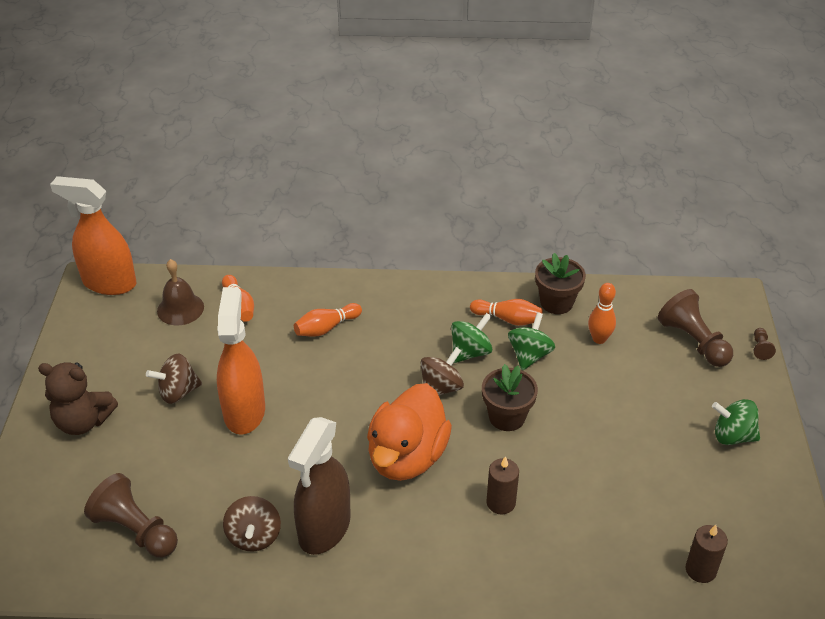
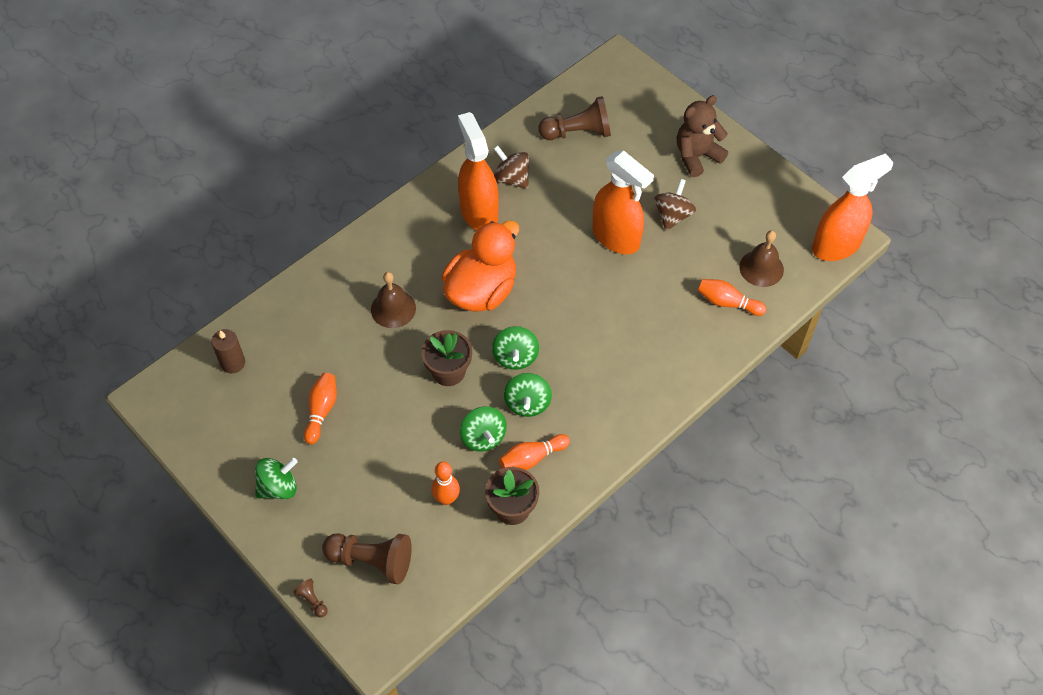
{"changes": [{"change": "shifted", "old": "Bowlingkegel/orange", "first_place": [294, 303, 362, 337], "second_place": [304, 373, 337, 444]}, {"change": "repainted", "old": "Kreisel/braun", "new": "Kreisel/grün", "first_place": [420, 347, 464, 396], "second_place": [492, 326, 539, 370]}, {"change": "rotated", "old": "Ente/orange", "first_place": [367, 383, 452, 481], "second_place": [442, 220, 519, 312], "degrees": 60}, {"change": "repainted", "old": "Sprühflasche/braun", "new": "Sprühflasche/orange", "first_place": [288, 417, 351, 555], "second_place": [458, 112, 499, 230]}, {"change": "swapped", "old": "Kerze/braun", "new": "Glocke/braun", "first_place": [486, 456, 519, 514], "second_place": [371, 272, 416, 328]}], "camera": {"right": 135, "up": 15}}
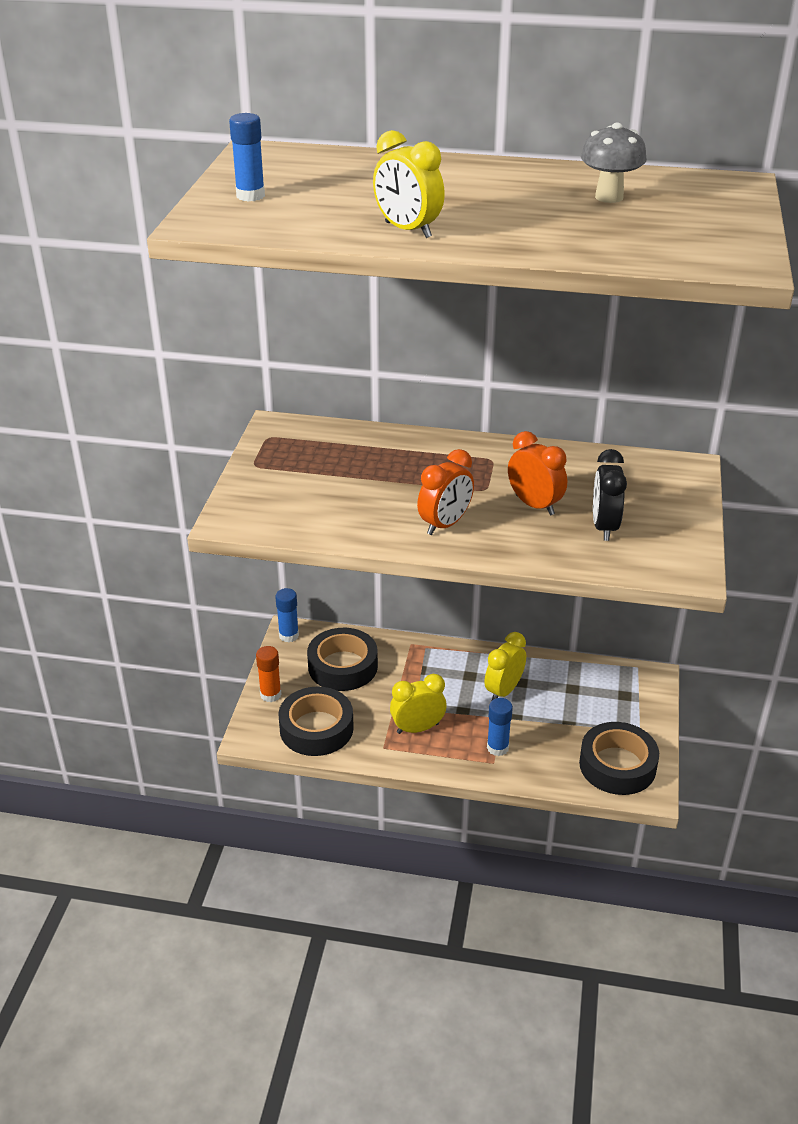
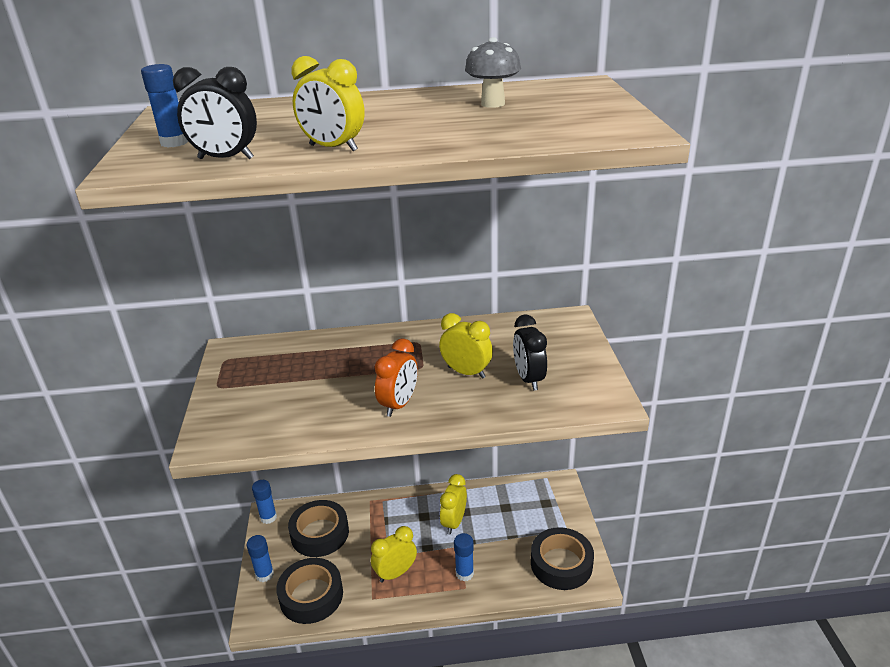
{"changes": [{"change": "repainted", "old": "Wecker/orange", "new": "Wecker/gelb", "first_place": [508, 431, 567, 515], "second_place": [439, 313, 493, 379]}, {"change": "repainted", "old": "Klebestift/orange", "new": "Klebestift/blau", "first_place": [256, 646, 281, 702], "second_place": [247, 535, 274, 582]}, {"change": "new", "new": "Wecker/schwarz", "second_place": [173, 67, 257, 159]}], "camera": {"right": -15, "up": -5}}
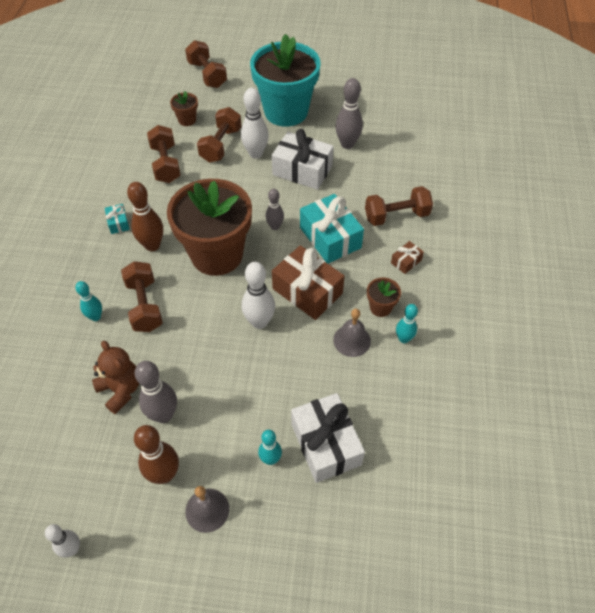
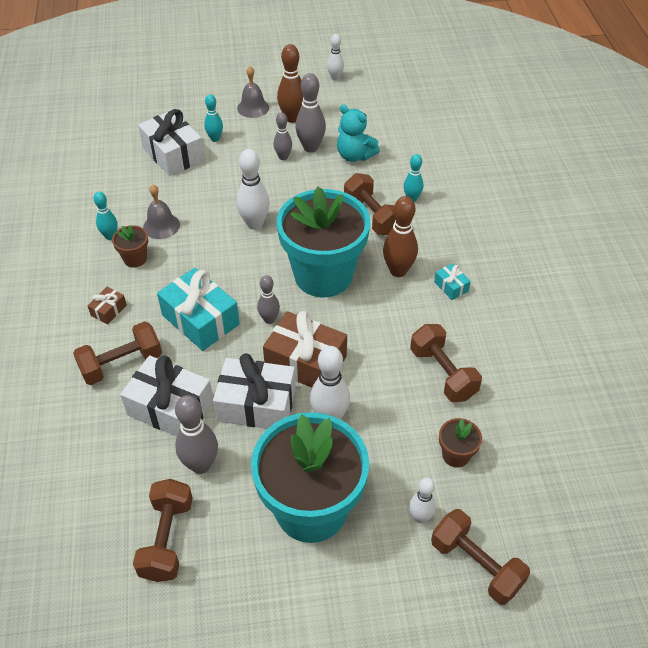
{"changes": [{"change": "shifted", "old": "Hantel/braun", "first_place": [197, 107, 242, 163], "second_place": [133, 479, 193, 582]}, {"change": "repainted", "old": "Blumentopf/braun", "new": "Blumentopf/türkis", "first_place": [167, 179, 252, 276], "second_place": [277, 187, 370, 297]}, {"change": "shifted", "old": "Geschenk/braun", "first_place": [272, 245, 344, 320], "second_place": [263, 311, 347, 388]}, {"change": "repainted", "old": "Teddybär/braun", "new": "Teddybär/türkis", "first_place": [92, 341, 139, 414], "second_place": [337, 104, 380, 162]}, {"change": "new", "new": "Bowlingkegel/grau", "second_place": [274, 112, 292, 160]}, {"change": "new", "new": "Geschenk/weiß", "second_place": [120, 355, 213, 436]}, {"change": "new", "new": "Bowlingkegel/weiß", "second_place": [409, 477, 436, 523]}], "camera": {"right": 165, "up": -5}}
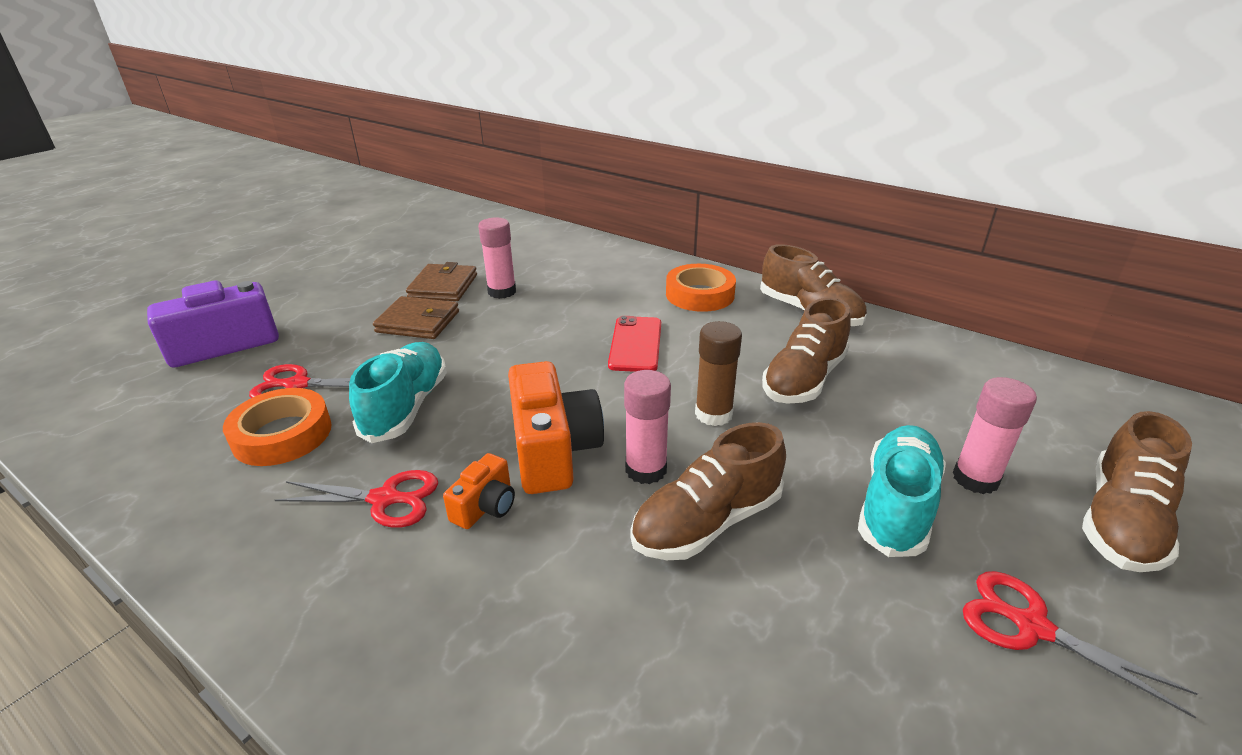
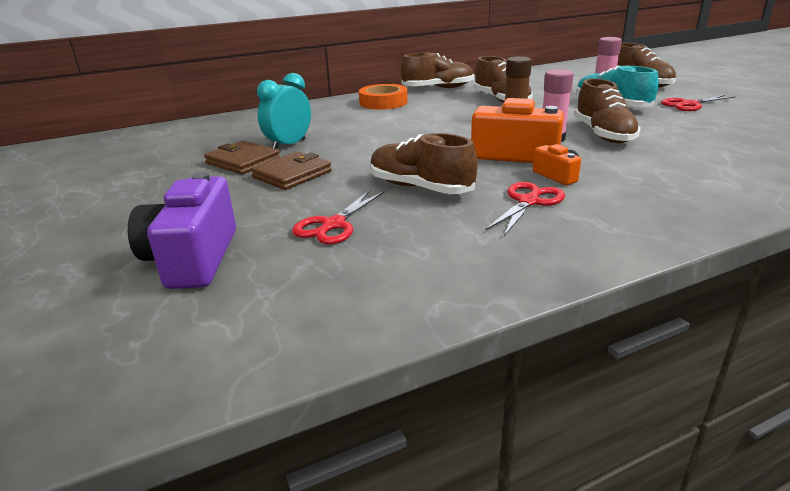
{"changes": [{"change": "swapped", "old": "Klebestift/rosa", "new": "Wecker/türkis", "first_place": [478, 217, 516, 299], "second_place": [257, 73, 311, 149]}, {"change": "gone", "old": "Handy/rot", "first_place": [608, 316, 661, 372]}, {"change": "repainted", "old": "Schuh/türkis", "new": "Schuh/braun", "first_place": [349, 342, 447, 443], "second_place": [371, 133, 478, 194]}, {"change": "gone", "old": "Klebeband/orange", "first_place": [223, 388, 332, 466]}], "camera": {"right": -60, "up": -5}}
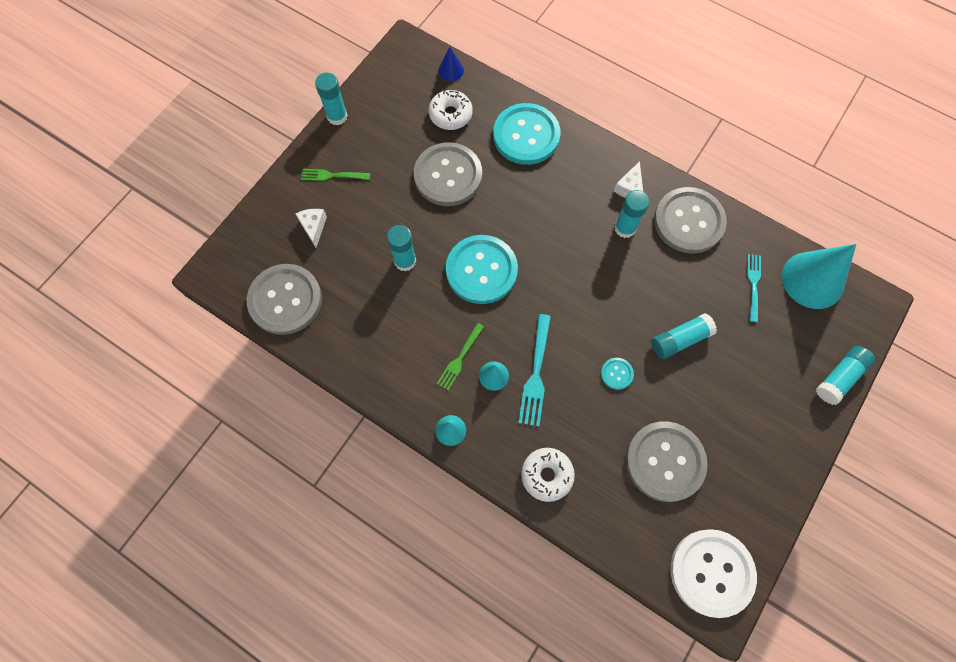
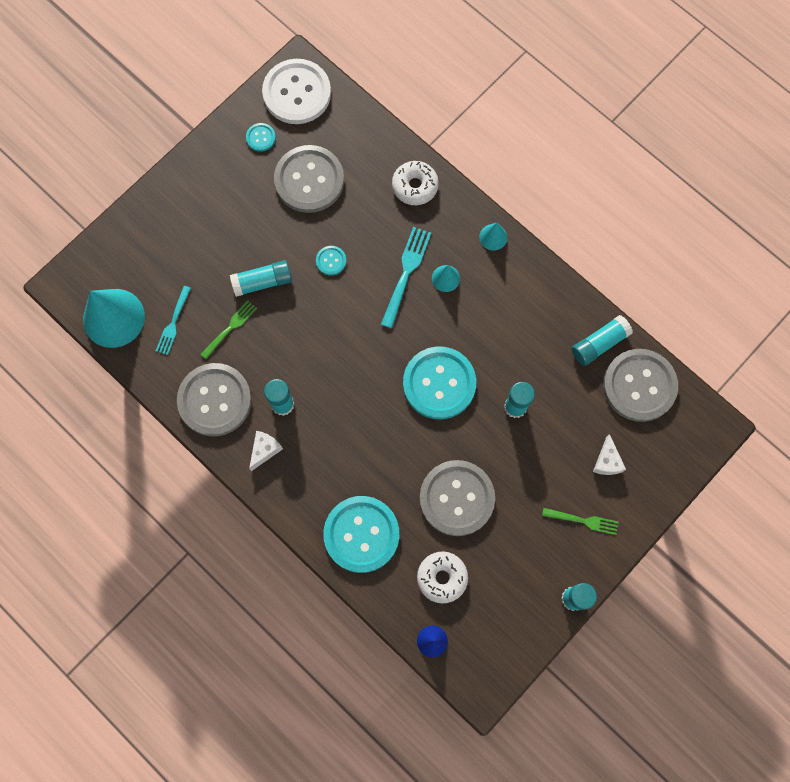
{"changes": [{"change": "shifted", "old": "Gabel/grün", "first_place": [437, 323, 484, 390], "second_place": [200, 300, 257, 359]}, {"change": "shifted", "old": "Klebestift/türkis", "first_place": [816, 346, 875, 405], "second_place": [572, 315, 633, 366]}, {"change": "new", "new": "Knopf/türkis", "second_place": [246, 123, 276, 152]}], "camera": {"right": -170, "up": 5}}
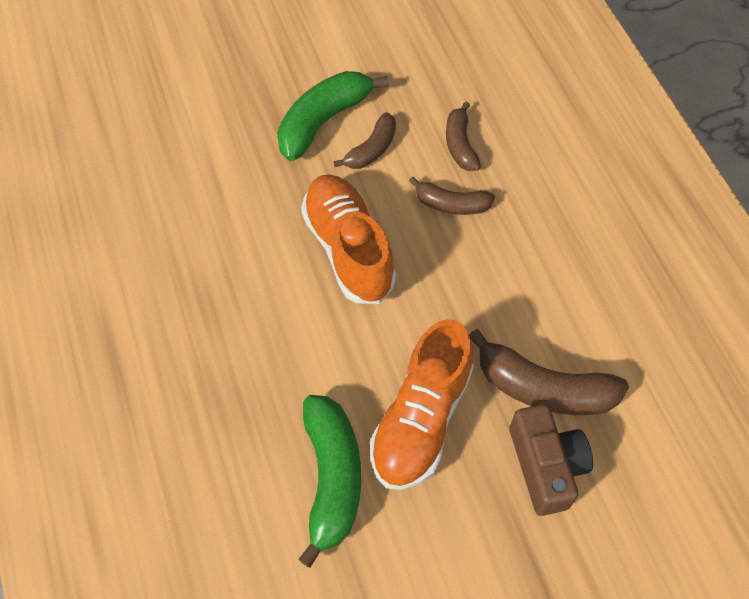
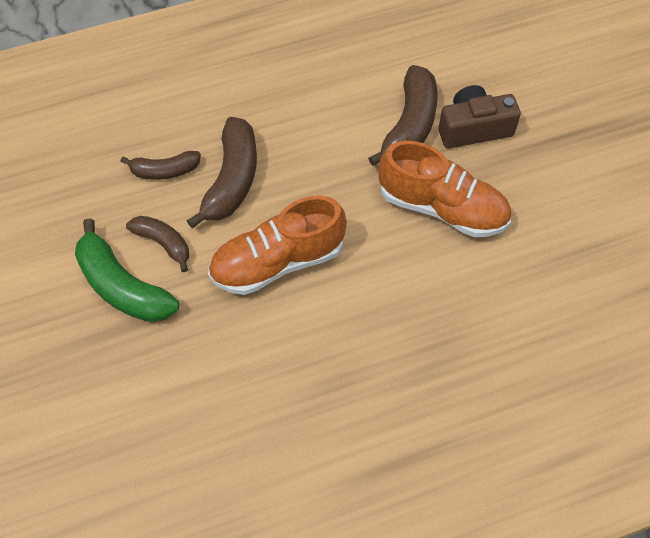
{"changes": [{"change": "scaled", "old": "Banane/braun", "first_place": [409, 177, 495, 215], "second_place": [187, 117, 257, 228], "factor": 1.68}, {"change": "gone", "old": "Banane/grün", "first_place": [298, 395, 361, 568]}], "camera": {"right": -90, "up": 0}}
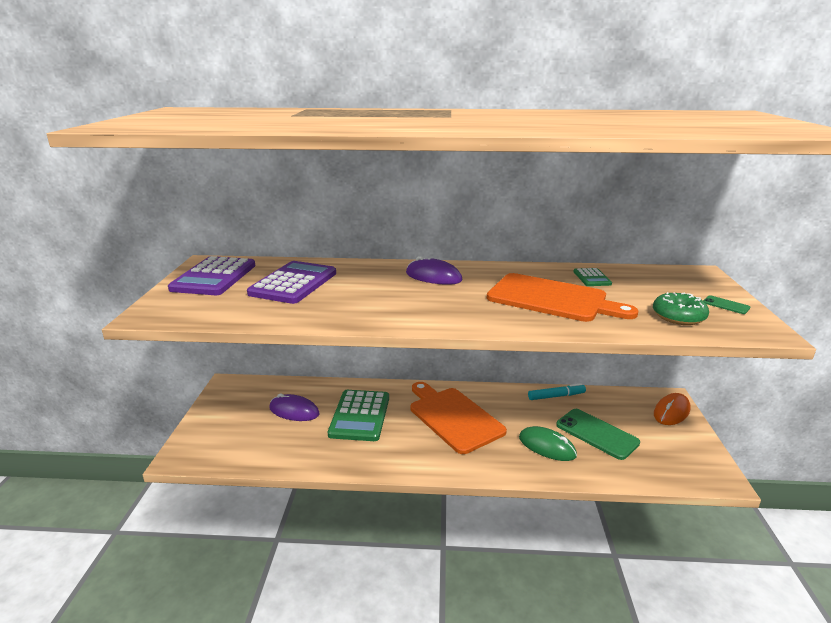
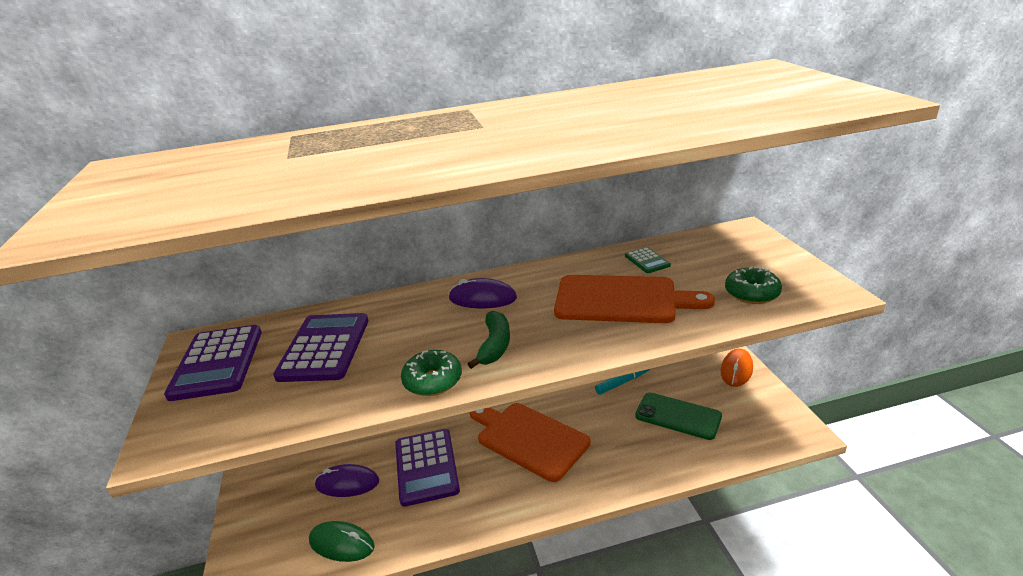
{"changes": [{"change": "gone", "old": "Handy/grün", "first_place": [703, 295, 750, 314]}, {"change": "repainted", "old": "Taschenrechner/grün", "new": "Taschenrechner/lila", "first_place": [328, 390, 389, 441], "second_place": [395, 429, 460, 507]}, {"change": "shifted", "old": "Computermaus/grün", "first_place": [519, 426, 577, 461], "second_place": [309, 521, 375, 562]}, {"change": "new", "new": "Banane/grün", "second_place": [468, 311, 510, 369]}, {"change": "new", "new": "Donut/grün", "second_place": [401, 350, 462, 396]}], "camera": {"right": -15, "up": 5}}
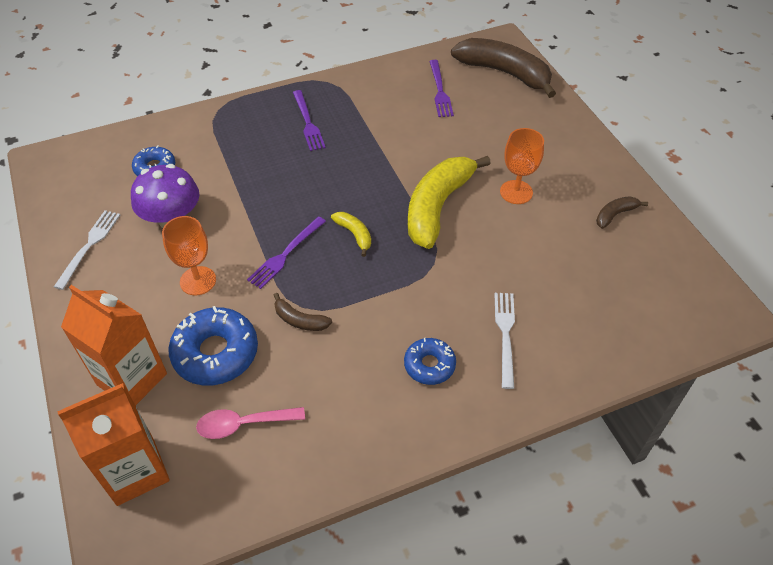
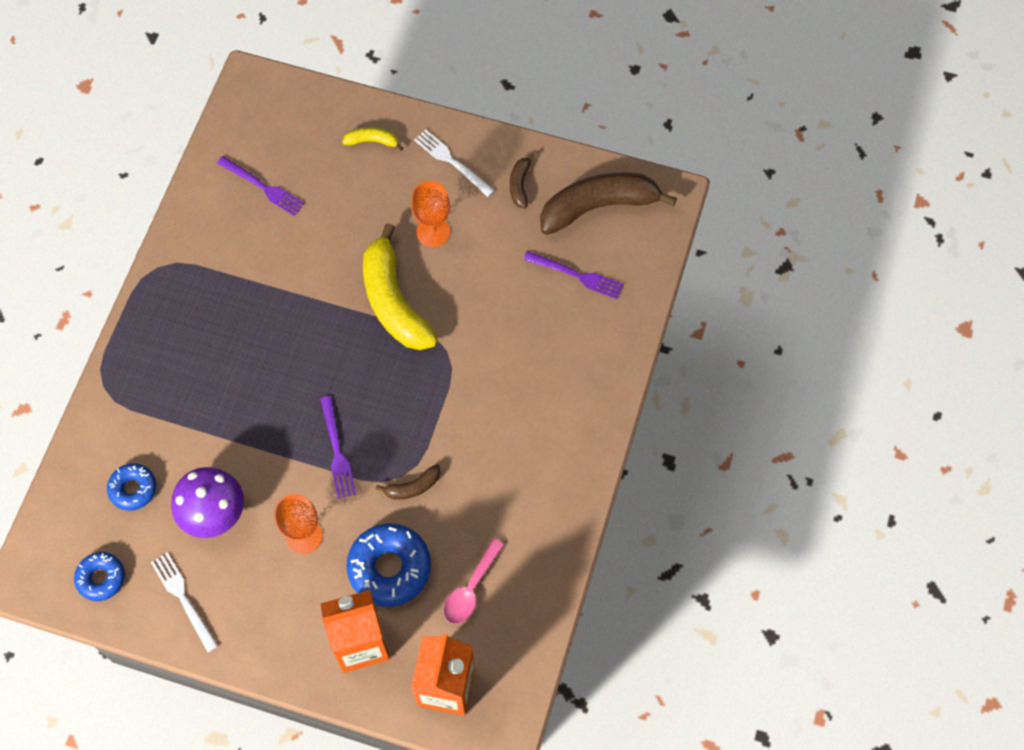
{"changes": [{"change": "shifted", "old": "Banane/braun", "first_place": [451, 38, 556, 98], "second_place": [540, 172, 677, 235]}, {"change": "shifted", "old": "Gabel/lila", "first_place": [293, 90, 326, 151], "second_place": [523, 251, 624, 299]}, {"change": "shifted", "old": "Banane/gelb", "first_place": [331, 212, 371, 257], "second_place": [342, 127, 403, 151]}, {"change": "shifted", "old": "Gabel/weiß", "first_place": [495, 293, 515, 389], "second_place": [414, 129, 495, 197]}, {"change": "shifted", "old": "Donut/blau", "first_place": [404, 338, 456, 385], "second_place": [74, 552, 125, 601]}], "camera": {"right": -50, "up": 15}}
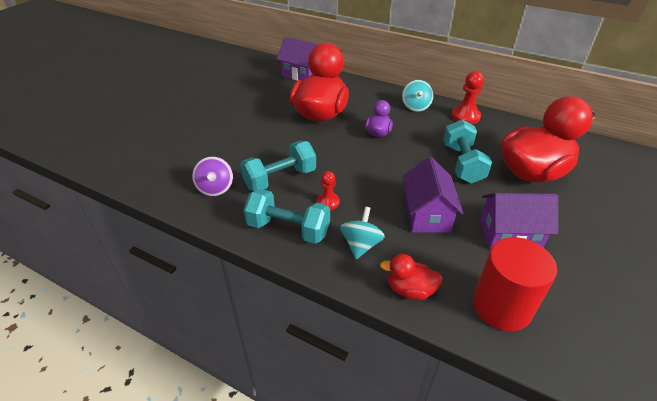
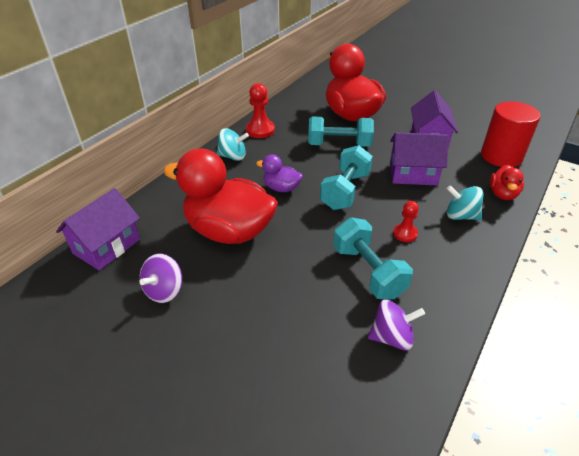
{"changes": [{"change": "shifted", "old": "Hantel/türkis", "first_place": [244, 189, 330, 244], "second_place": [320, 145, 373, 210]}, {"change": "new", "new": "Kreisel/lila", "second_place": [140, 254, 182, 303]}], "camera": {"right": -85, "up": 0}}
